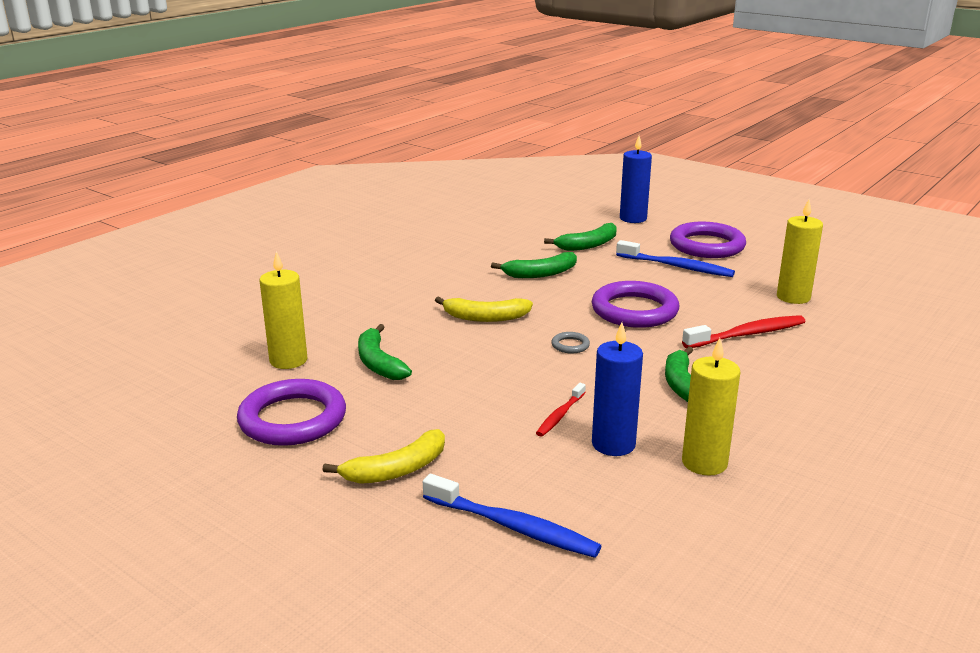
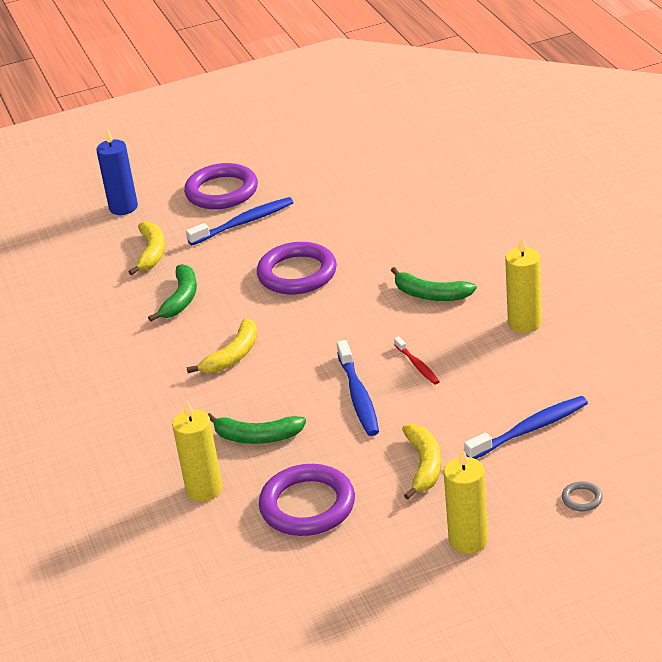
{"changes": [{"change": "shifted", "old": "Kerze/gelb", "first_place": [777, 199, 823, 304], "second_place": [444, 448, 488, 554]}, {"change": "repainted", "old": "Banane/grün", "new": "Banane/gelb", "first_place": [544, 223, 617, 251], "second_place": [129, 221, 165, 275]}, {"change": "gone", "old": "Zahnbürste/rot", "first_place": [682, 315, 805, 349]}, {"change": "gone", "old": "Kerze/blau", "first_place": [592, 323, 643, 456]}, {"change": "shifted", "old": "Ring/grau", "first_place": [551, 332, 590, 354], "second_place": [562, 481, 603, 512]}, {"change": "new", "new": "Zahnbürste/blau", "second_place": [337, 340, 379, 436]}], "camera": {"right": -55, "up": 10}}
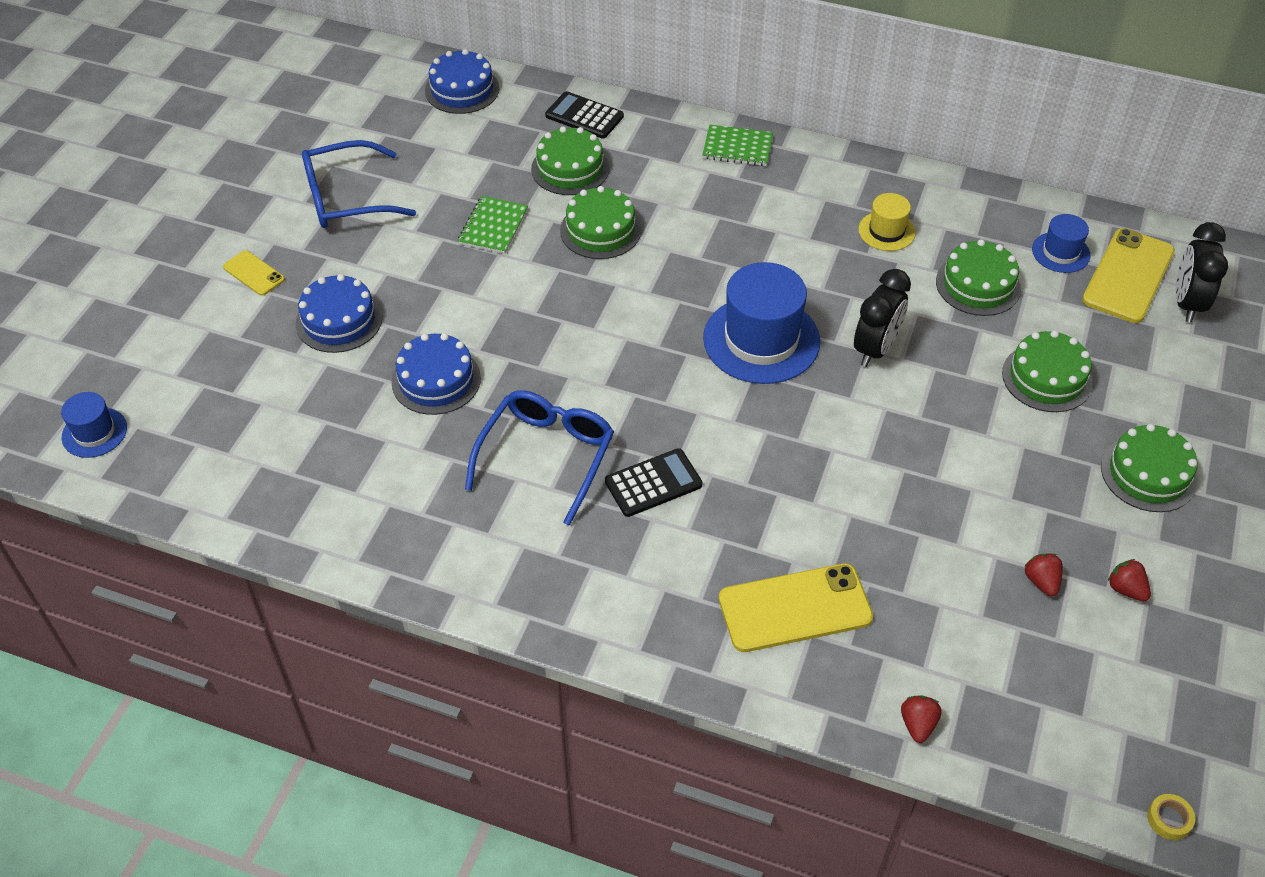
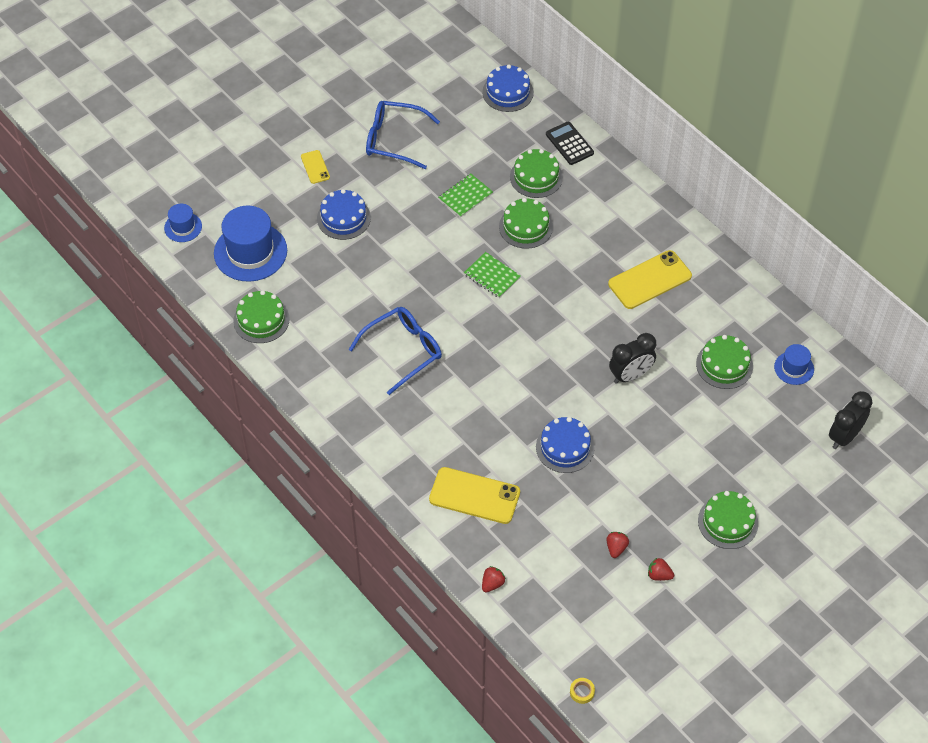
{"changes": [{"change": "shifted", "old": "Notizbuch/grün", "first_place": [702, 125, 773, 166], "second_place": [464, 252, 521, 298]}, {"change": "gone", "old": "Hut/gelb", "first_place": [858, 193, 916, 251]}, {"change": "shifted", "old": "Handy/gelb", "first_place": [1082, 228, 1175, 323], "second_place": [608, 250, 692, 309]}, {"change": "shifted", "old": "Hut/blau", "first_place": [703, 262, 820, 384], "second_place": [214, 206, 287, 282]}, {"change": "shifted", "old": "Kuchen/grün", "first_place": [1002, 330, 1093, 412], "second_place": [233, 290, 289, 343]}, {"change": "shifted", "old": "Kuchen/blau", "first_place": [392, 333, 481, 415], "second_place": [536, 417, 595, 473]}, {"change": "gone", "old": "Taschenrechner/schwarz", "first_place": [605, 448, 703, 517]}, {"change": "rotated", "old": "Erdbeere/rot", "first_place": [1108, 559, 1151, 601], "second_place": [648, 557, 674, 581], "degrees": -60}], "camera": {"right": 30, "up": 5}}
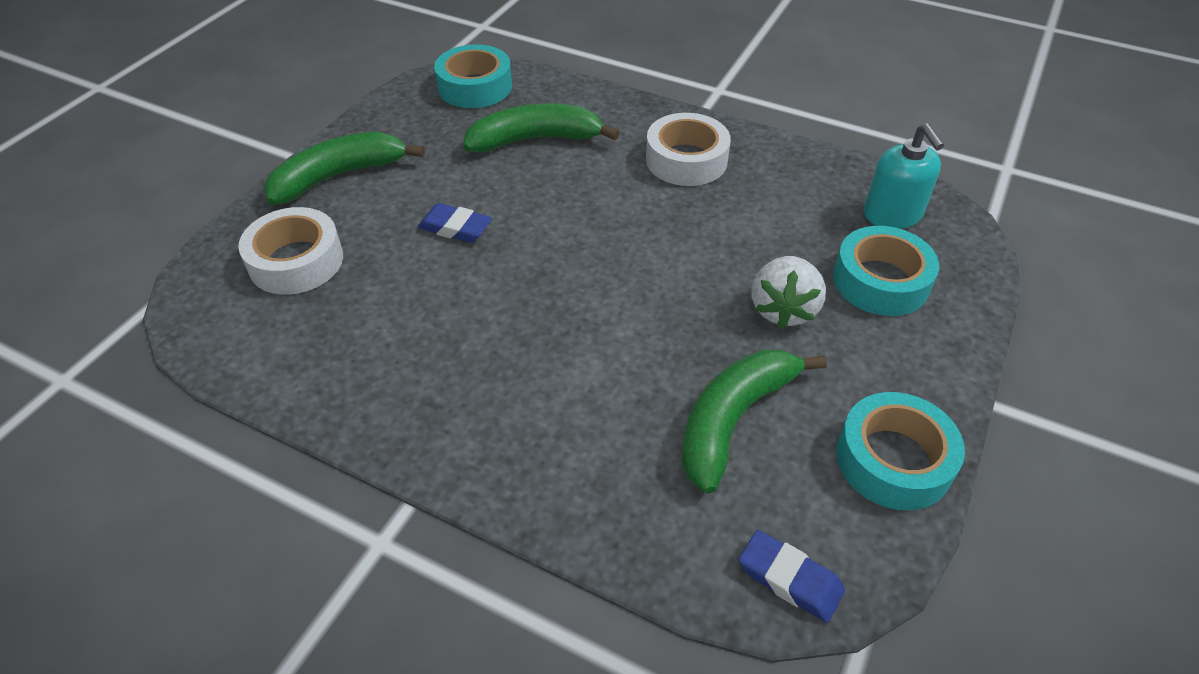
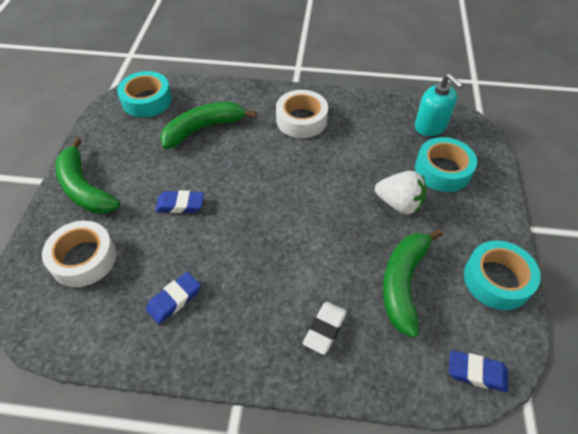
{"changes": [{"change": "rotated", "old": "Banane/grün", "first_place": [264, 132, 425, 205], "second_place": [56, 138, 120, 214], "degrees": -75}, {"change": "rotated", "old": "Erdbeere/weiß", "first_place": [752, 256, 826, 328], "second_place": [375, 171, 426, 214], "degrees": -60}, {"change": "new", "new": "Radiergummi/blau", "second_place": [146, 272, 201, 324]}, {"change": "new", "new": "Radiergummi/weiß", "second_place": [303, 302, 347, 355]}], "camera": {"right": -20, "up": 5}}
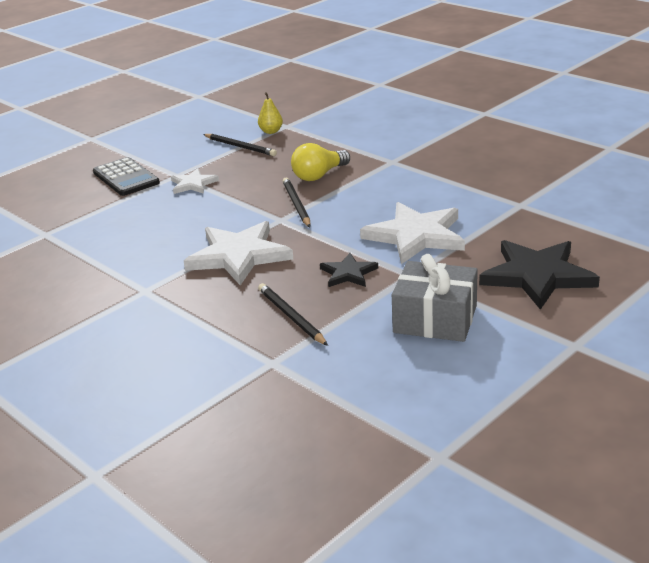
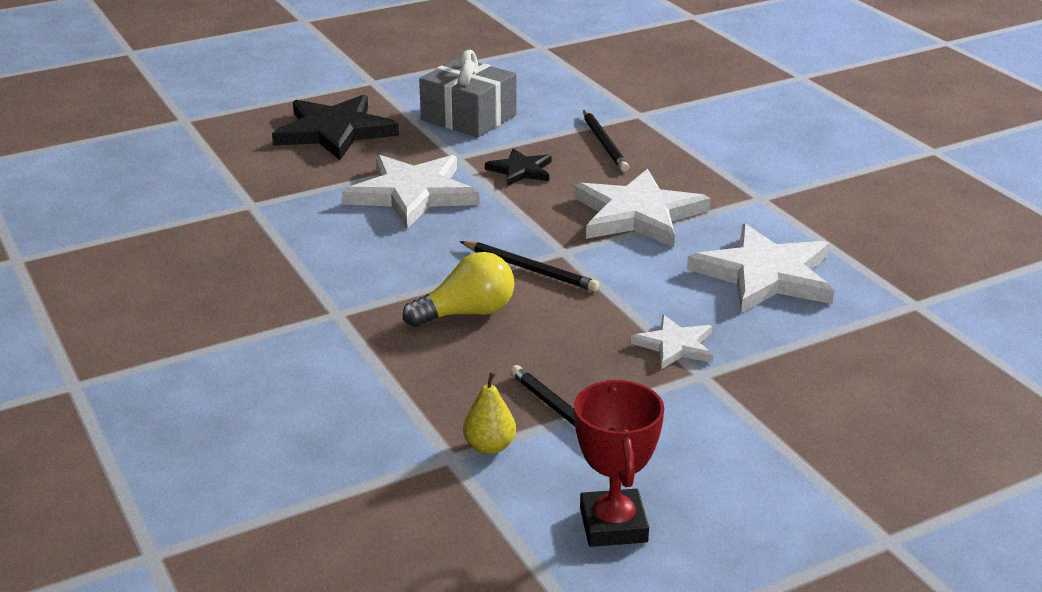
{"changes": [{"change": "gone", "old": "Taschenrechner/schwarz", "first_place": [93, 157, 160, 196]}, {"change": "rotated", "old": "Bleistift/schwarz", "first_place": [283, 178, 310, 227], "second_place": [460, 241, 600, 292], "degrees": -60}, {"change": "new", "new": "Stern/weiß", "second_place": [687, 224, 834, 313]}, {"change": "new", "new": "Pokal/rot", "second_place": [574, 380, 664, 547]}], "camera": {"right": -165, "up": 0}}
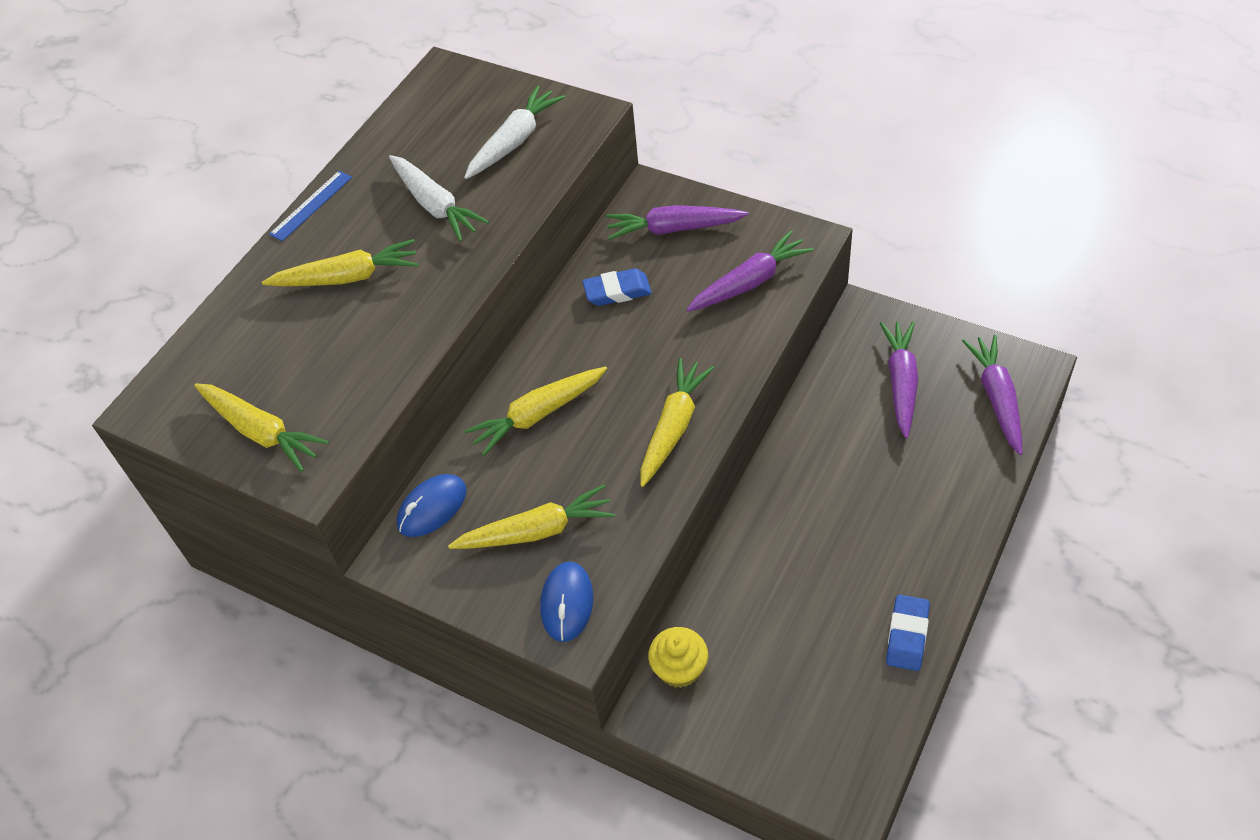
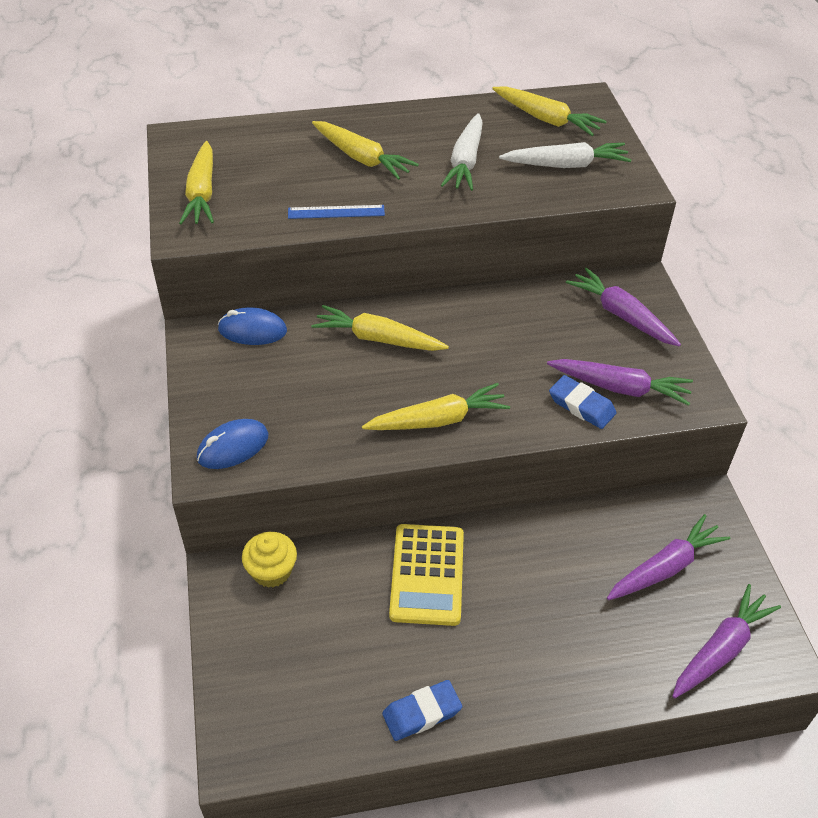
{"changes": [{"change": "shifted", "old": "Lineal/blau", "first_place": [269, 171, 352, 241], "second_place": [288, 205, 385, 219]}, {"change": "shifted", "old": "Radiergummi/blau", "first_place": [582, 268, 652, 306], "second_place": [549, 375, 617, 429]}, {"change": "shifted", "old": "Karotte/gelb", "first_place": [448, 484, 615, 549], "second_place": [492, 86, 607, 136]}, {"change": "new", "new": "Taschenrechner/gelb", "second_place": [389, 524, 464, 626]}], "camera": {"right": 45, "up": -5}}
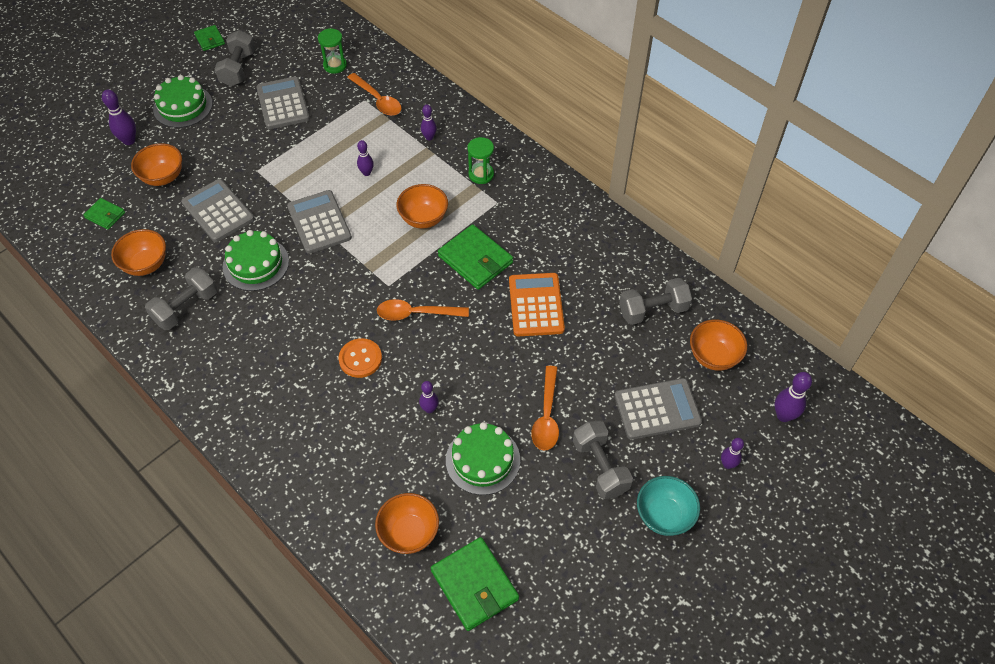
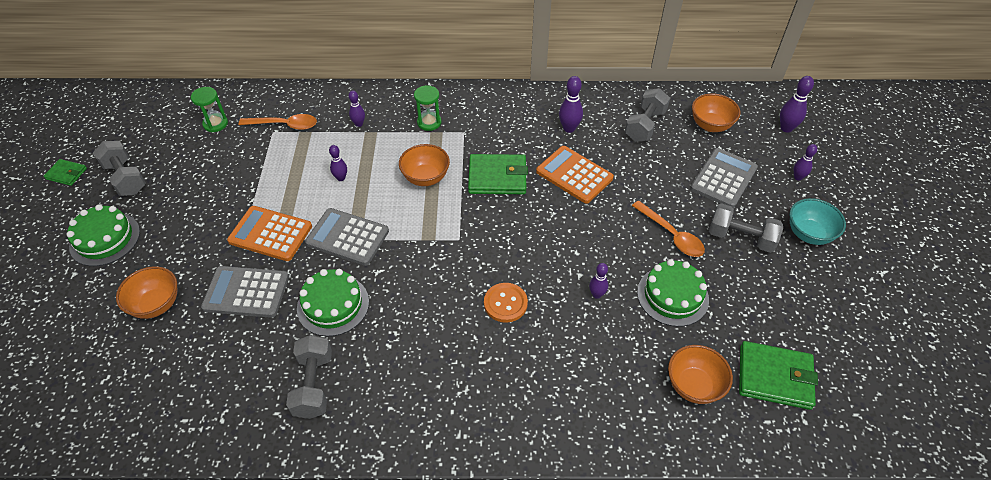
{"changes": [{"change": "gone", "old": "Taschenrechner/grau", "first_place": [256, 77, 310, 129]}, {"change": "shifted", "old": "Bowlingkegel/lila", "first_place": [102, 89, 136, 145], "second_place": [559, 76, 583, 133]}, {"change": "gone", "old": "Geldbörse/grün", "first_place": [83, 198, 125, 229]}, {"change": "gone", "old": "Schüssel/orange", "first_place": [111, 229, 166, 276]}, {"change": "gone", "old": "Löffel/orange", "first_place": [377, 299, 469, 321]}, {"change": "new", "new": "Taschenrechner/orange", "second_place": [227, 206, 312, 261]}], "camera": {"right": -45, "up": -5}}
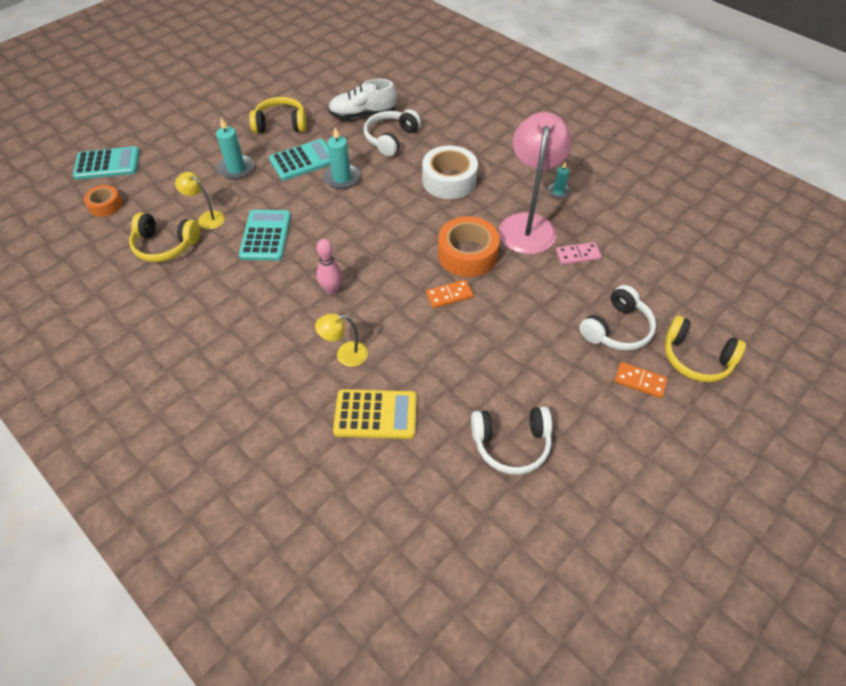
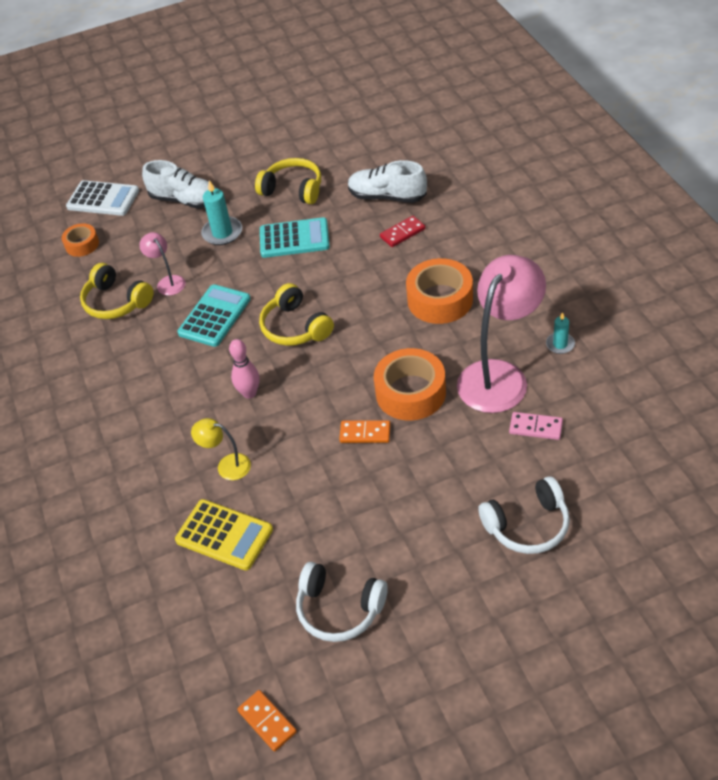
{"changes": [{"change": "swapped", "old": "Kopfhörer/weiß", "new": "Dominostein/rot", "first_place": [364, 110, 421, 157], "second_place": [380, 216, 425, 247]}, {"change": "gone", "old": "Kerze/türkis", "first_place": [323, 127, 360, 189]}, {"change": "repainted", "old": "Taschenrechner/türkis", "new": "Taschenrechner/weiß", "first_place": [73, 146, 140, 180], "second_place": [66, 180, 139, 216]}, {"change": "repainted", "old": "Klebeband/weiß", "new": "Klebeband/orange", "first_place": [422, 146, 478, 199], "second_place": [406, 258, 473, 324]}, {"change": "repainted", "old": "Lampe/gelb", "new": "Lampe/rosa", "first_place": [175, 172, 225, 229], "second_place": [139, 232, 186, 296]}, {"change": "shifted", "old": "Kopfhörer/gelb", "first_place": [665, 315, 746, 382], "second_place": [259, 283, 334, 346]}, {"change": "shifted", "old": "Dominostein/orange", "first_place": [615, 362, 667, 398], "second_place": [237, 690, 297, 752]}, {"change": "new", "new": "Schuh/weiß", "second_place": [142, 160, 216, 209]}], "camera": {"right": 30, "up": -5}}
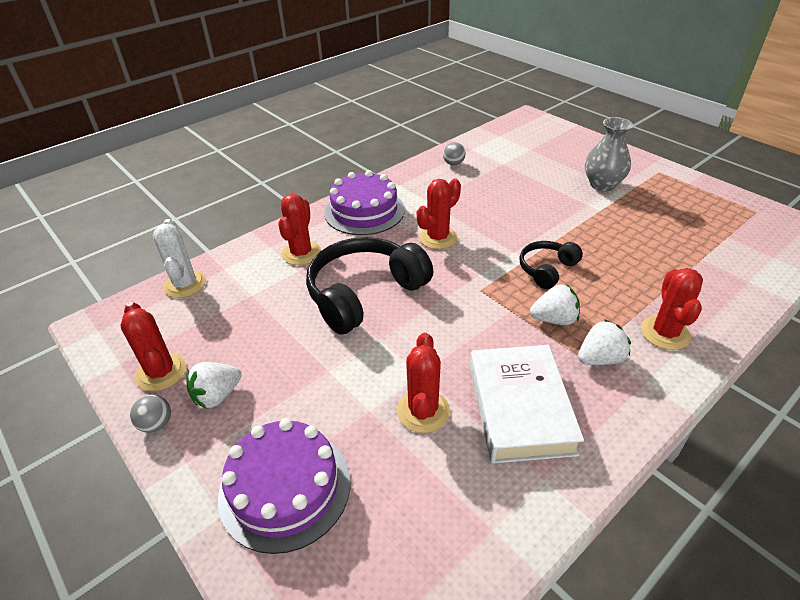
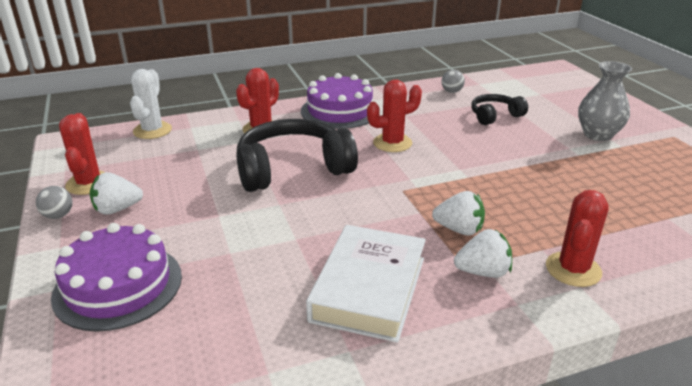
{"changes": [{"change": "shifted", "old": "Kopfhörer/schwarz", "first_place": [519, 241, 583, 289], "second_place": [471, 94, 528, 125]}, {"change": "gone", "old": "Kaktus/rot", "first_place": [397, 333, 450, 433]}], "camera": {"right": 20, "up": -10}}
